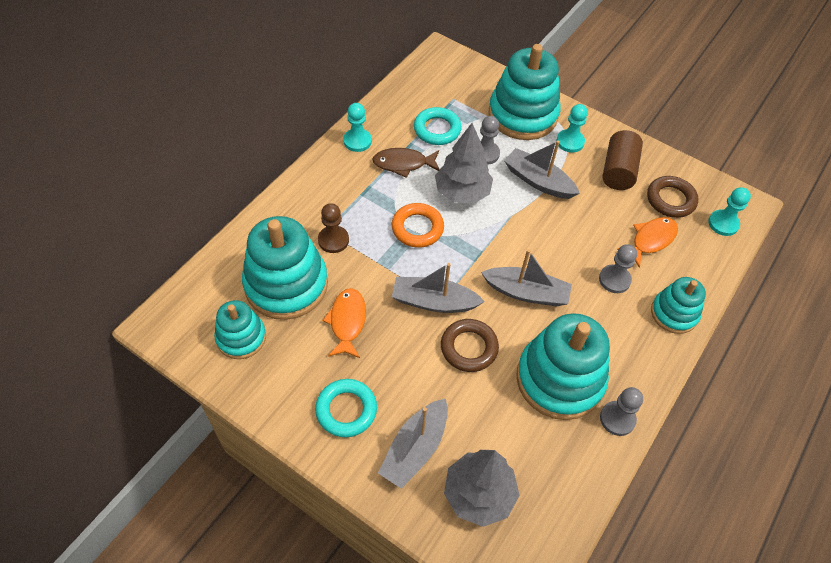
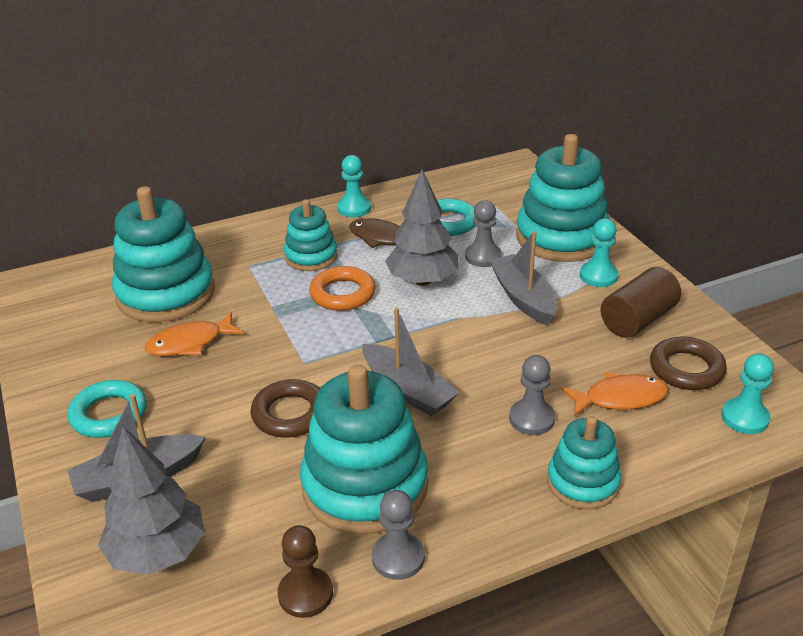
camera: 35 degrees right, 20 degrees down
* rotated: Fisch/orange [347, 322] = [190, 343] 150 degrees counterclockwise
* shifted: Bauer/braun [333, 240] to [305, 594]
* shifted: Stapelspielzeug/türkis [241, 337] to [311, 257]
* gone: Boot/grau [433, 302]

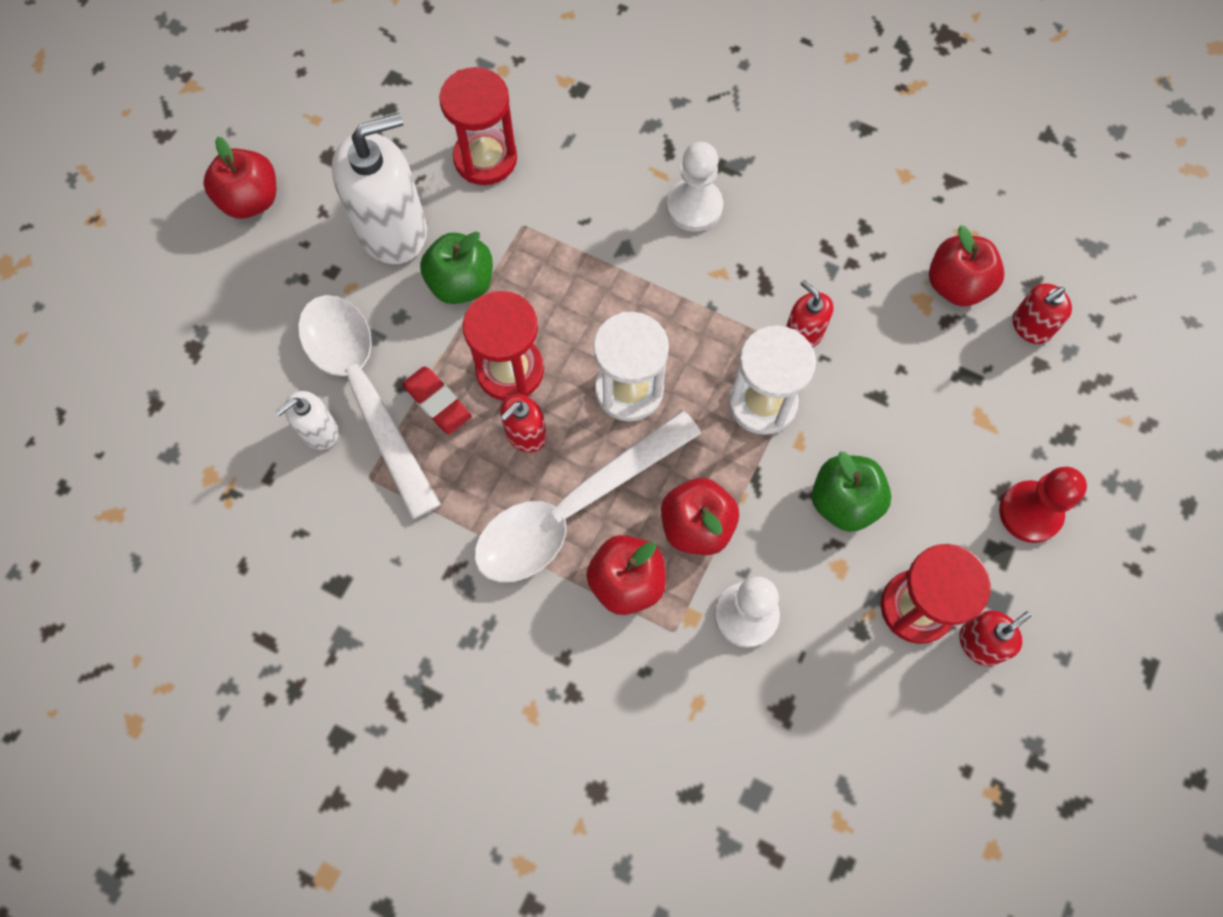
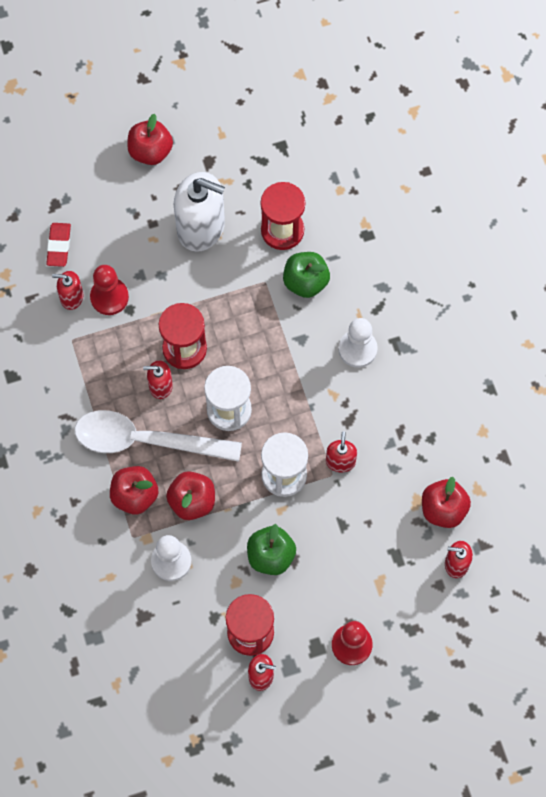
camera: 45 degrees right, 0 degrees up
* shifted: Radiergummi/rot [437, 402] to [59, 246]
* repainted: Seifenspender/weiß [319, 431] to Seifenspender/rot [71, 297]
* swapped: Löffel/weiß [364, 391] to Bauer/rot [109, 297]
* shifted: Apfel/grün [461, 283] to [305, 282]

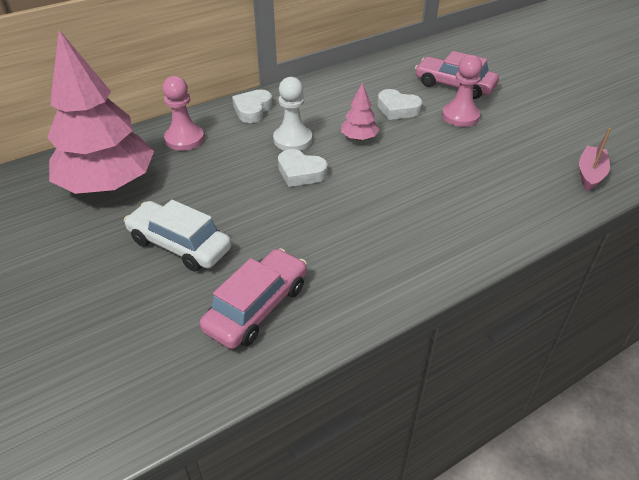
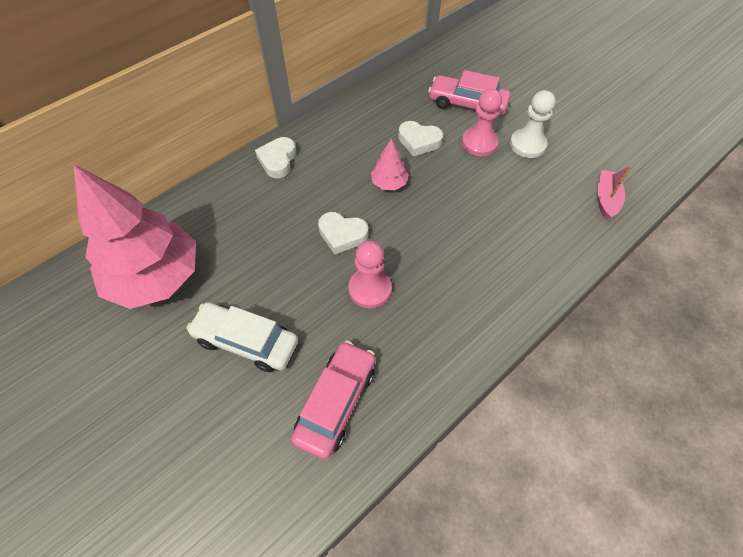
camera: 10 degrees left, 15 degrees up
* shifted: Bauer/rosa [184, 139] to [370, 289]
* shifted: Bauer/weiß [292, 140] to [527, 145]

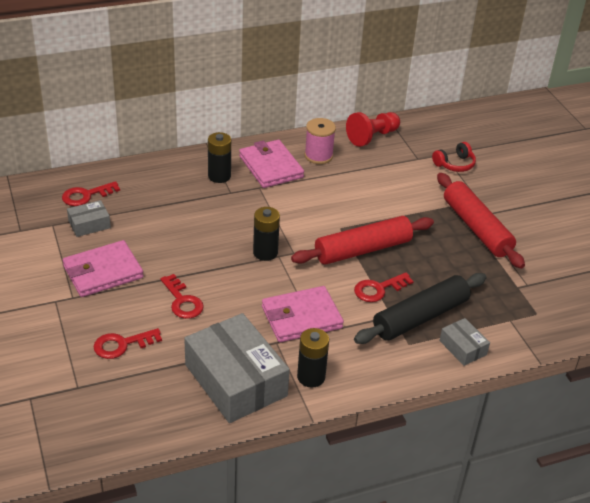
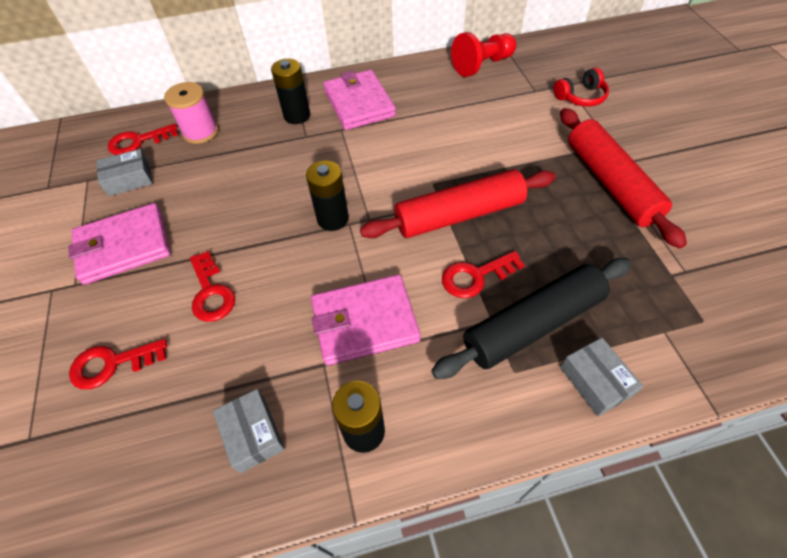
camera: 10 degrees right, 15 degrees up
* shifted: Garnrolle/rosa [318, 156] to [200, 132]
* scaled: Schachtel/grau [235, 380] = [252, 434] x0.47

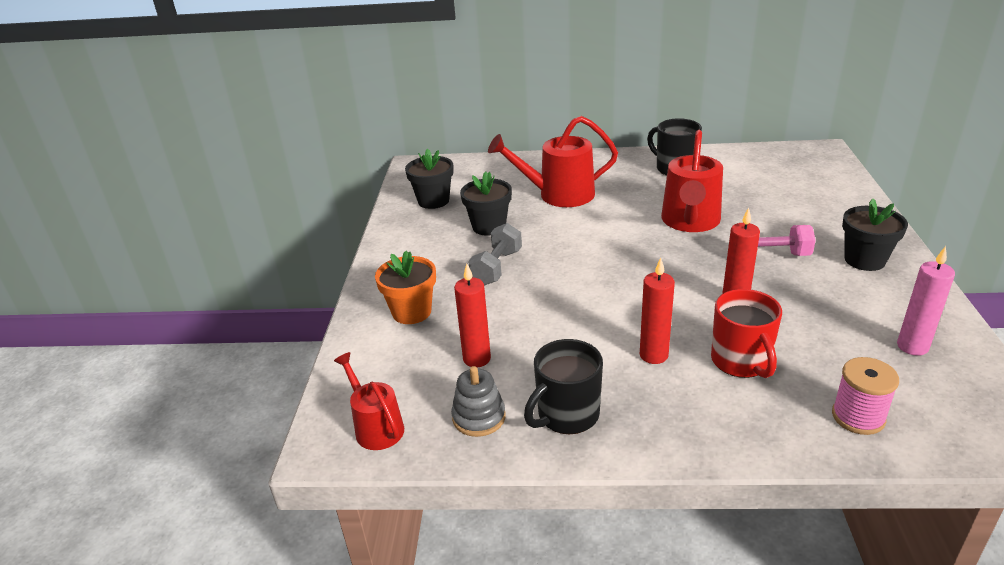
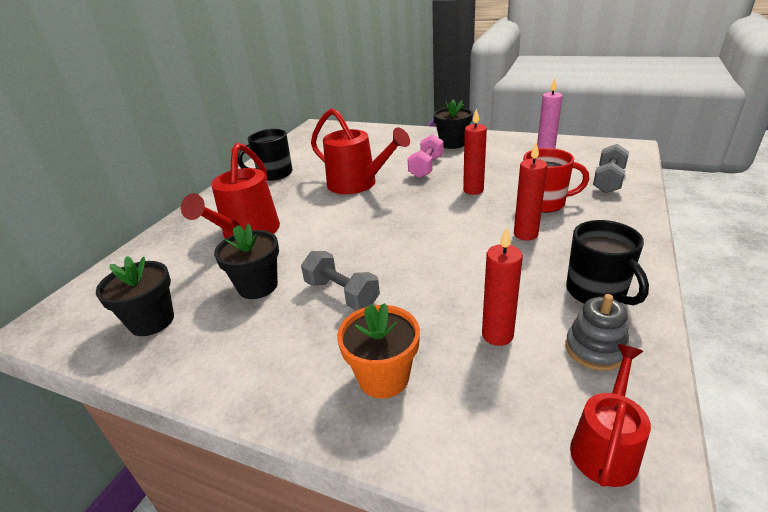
camera: 70 degrees left, 0 degrees up
* rotated: Gießkanne/rot [376, 426] = [605, 446] 135 degrees clockwise
* swapped: Garnrolle/rosa [858, 417] to Hantel/grau [608, 181]

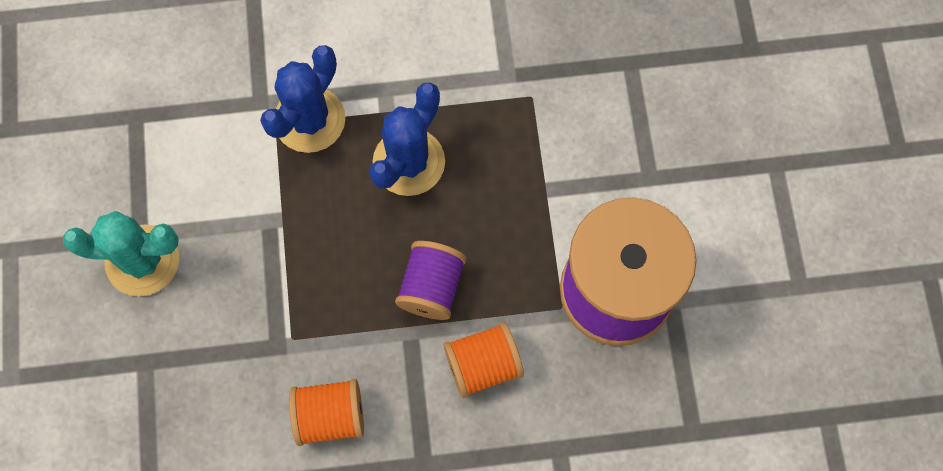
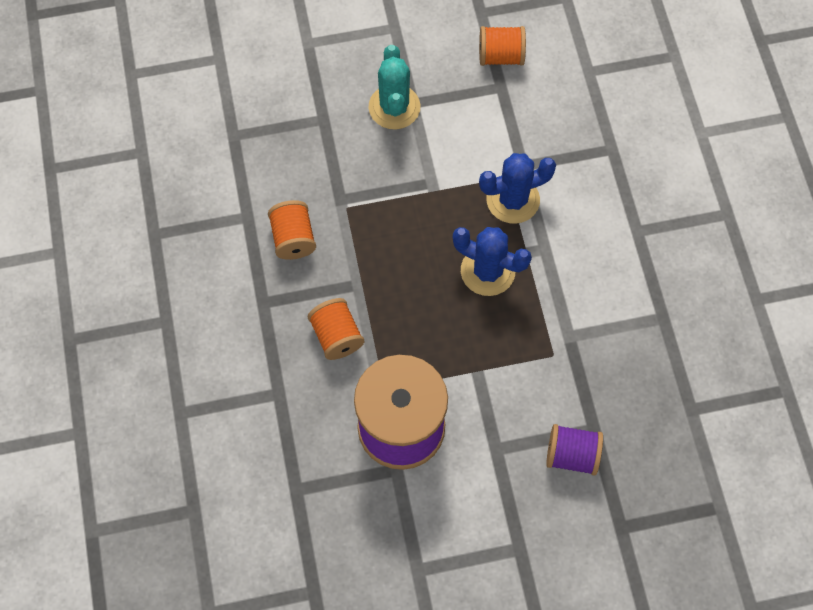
camera: 85 degrees right, 5 degrees down
* new: Garnrolle/orange [500, 56]
* rotated: Kaktus/blau [309, 120] = [513, 200] 45 degrees counterclockwise
* shifted: Garnrolle/lila [431, 287] to [572, 455]

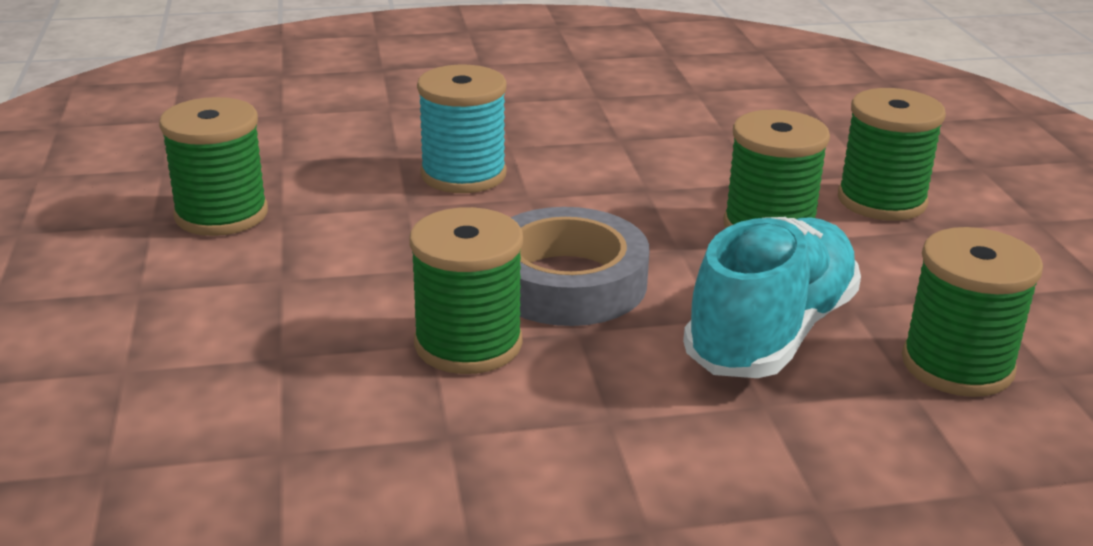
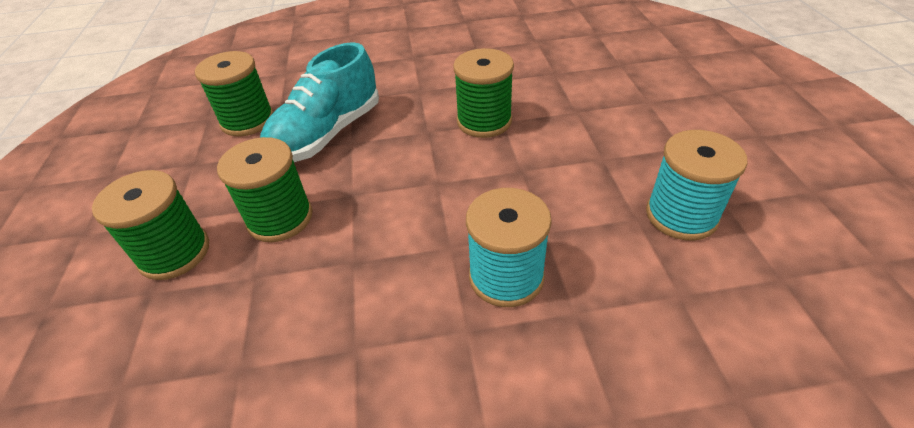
camera: 175 degrees left, 15 degrees up
* repainted: Garnrolle/grün [221, 214] to Garnrolle/türkis [681, 215]
* gone: Klebeband/grau [567, 281]

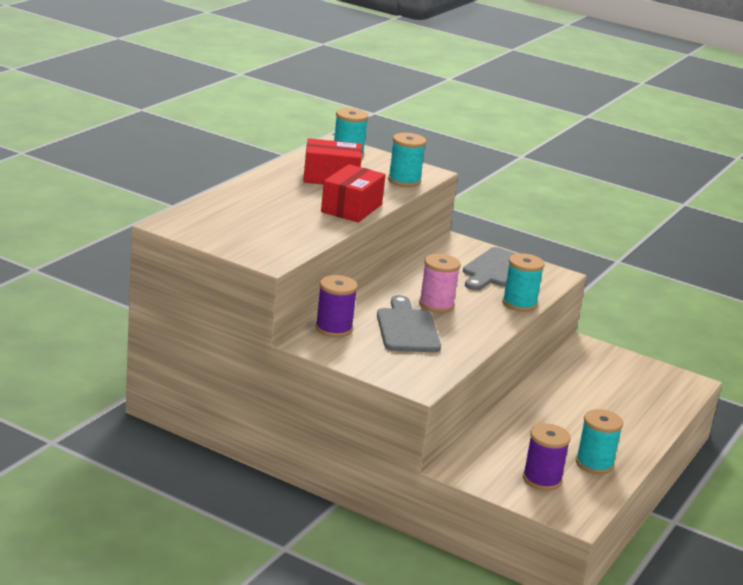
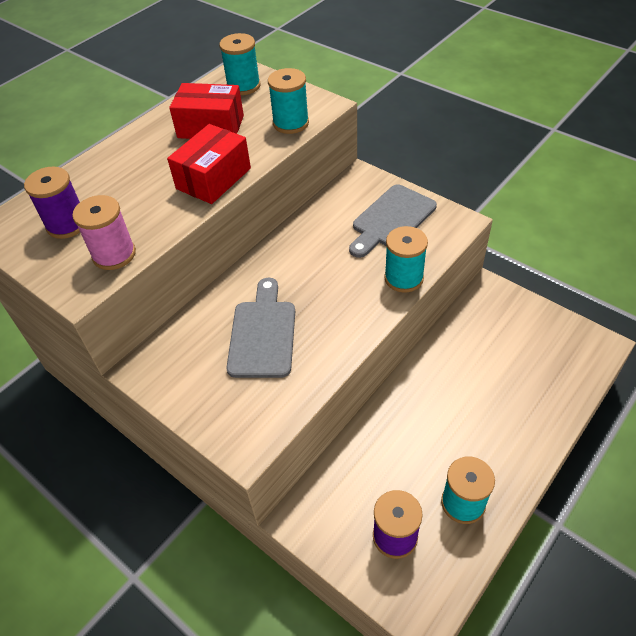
camera: 15 degrees right, 25 degrees up
* shifted: Garnrolle/lila [333, 329] to [67, 224]
* shifted: Garnrolle/rosa [436, 305] to [114, 254]

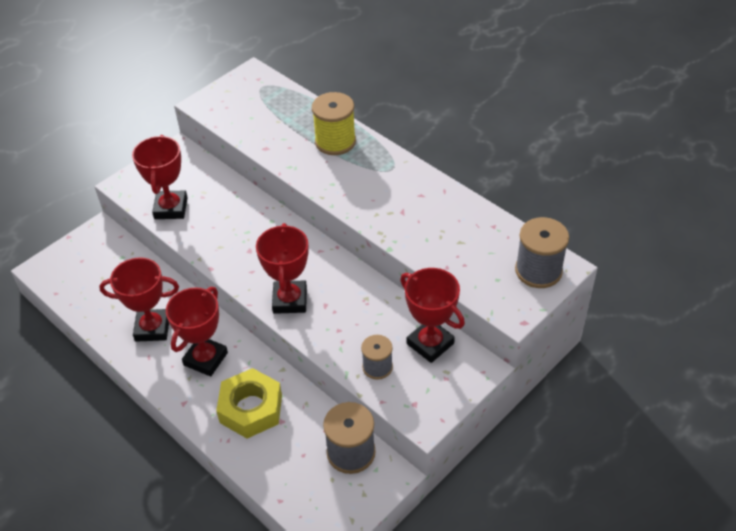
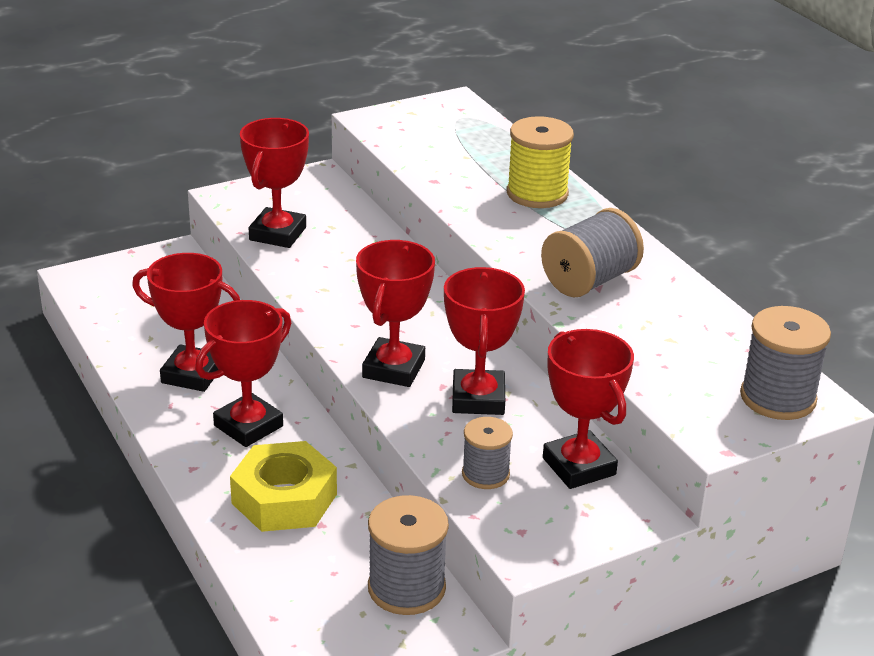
camera: 15 degrees right, 15 degrees down
* new: Pokal/rot [478, 399]
* new: Garnrolle/grau [589, 281]

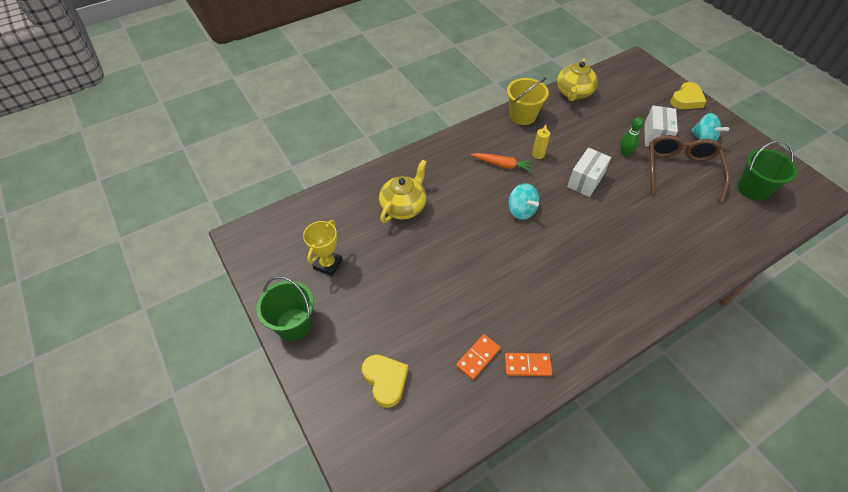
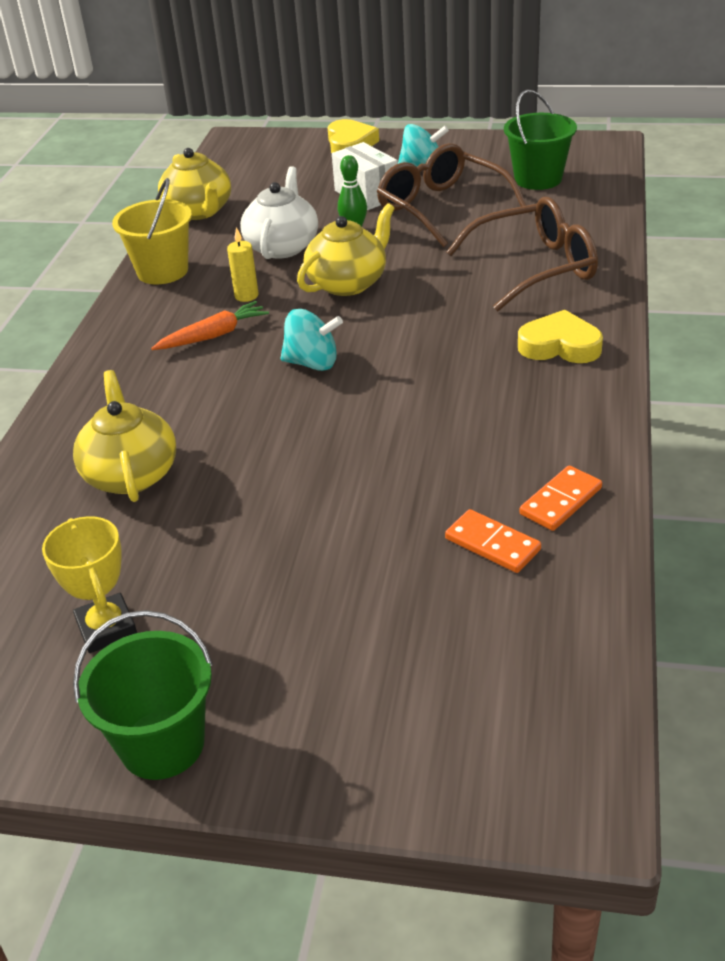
camera: 45 degrees left, 15 degrees down
* new: Teekanne/weiß [282, 246]
* swapped: Schachtel/weiß [585, 180] to Teekanne/gelb [348, 283]
* rotated: Dominostein/orange [478, 357] = [492, 544] 45 degrees counterclockwise
* new: Brille/braun [535, 267]
* shifted: Herz/gelb [385, 380] to [560, 346]

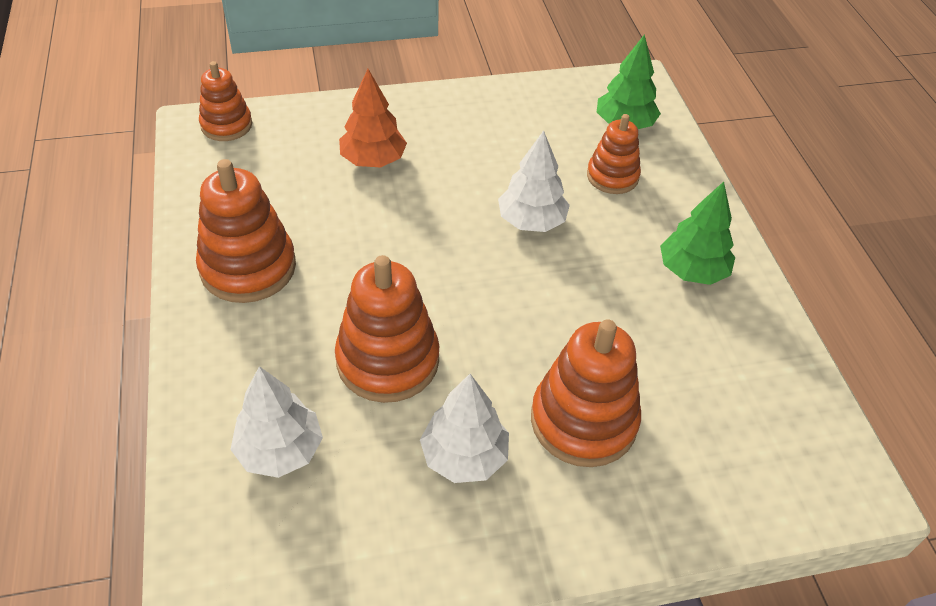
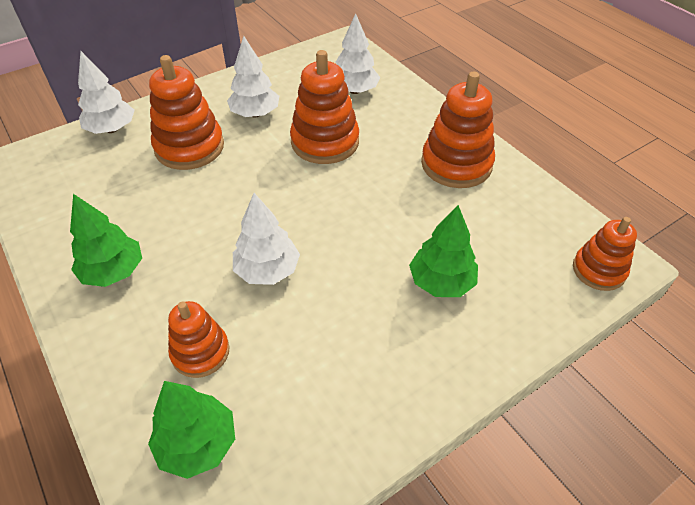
camera: 160 degrees right, 0 degrees up
* new: Baum/weiß [111, 129]
* repainted: Baum/orange [373, 160] to Baum/grün [441, 282]

